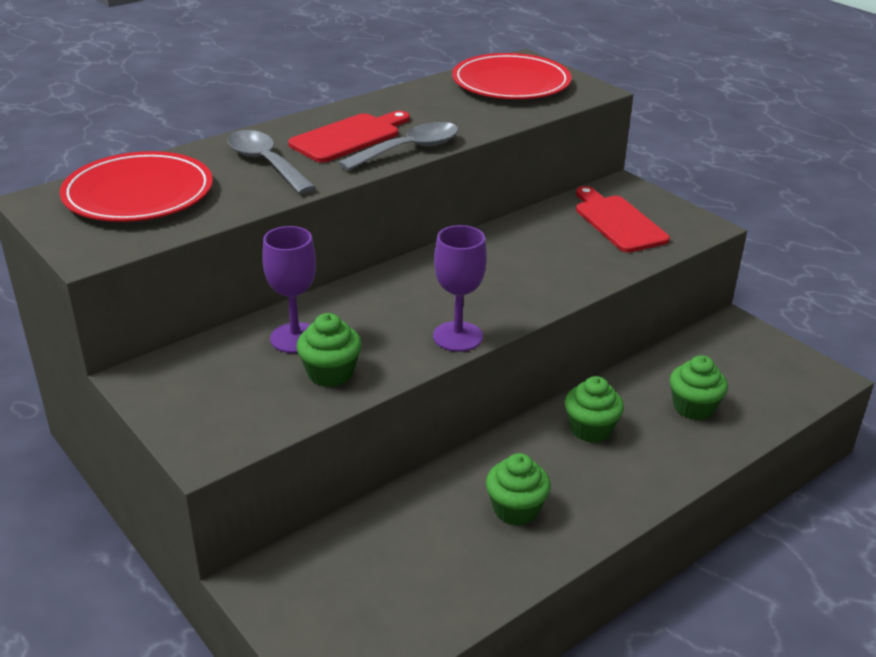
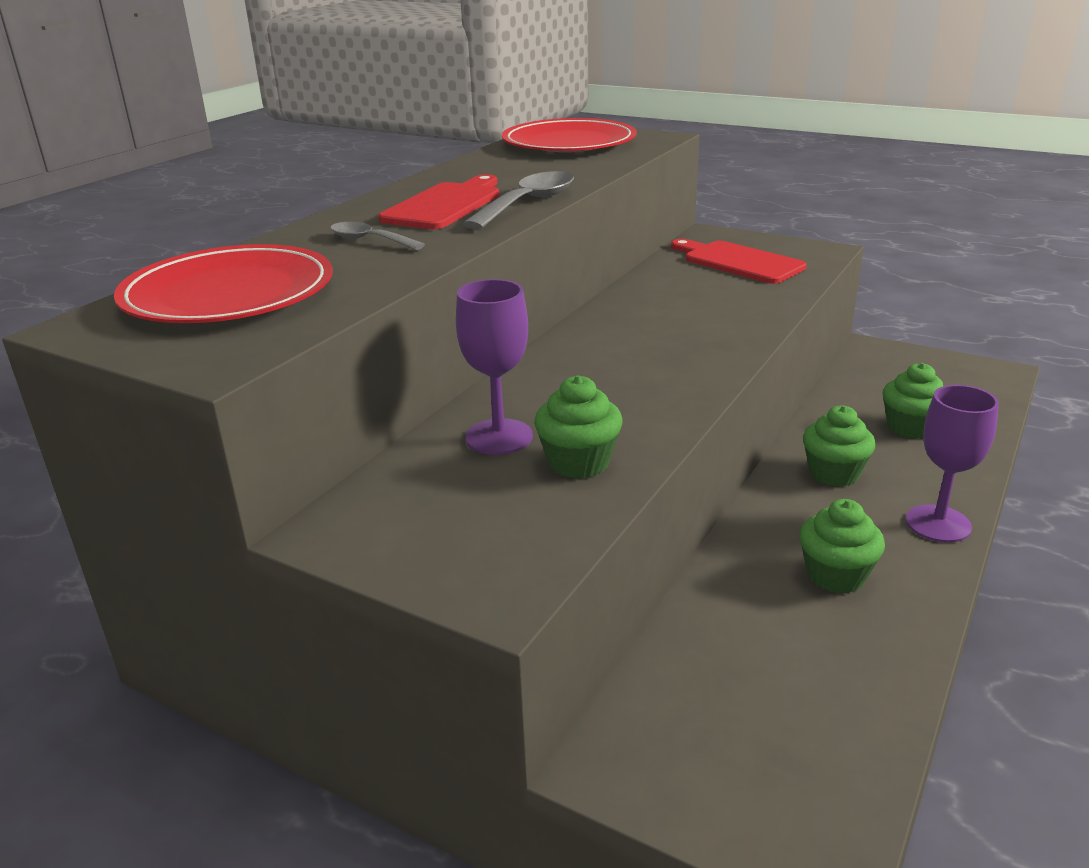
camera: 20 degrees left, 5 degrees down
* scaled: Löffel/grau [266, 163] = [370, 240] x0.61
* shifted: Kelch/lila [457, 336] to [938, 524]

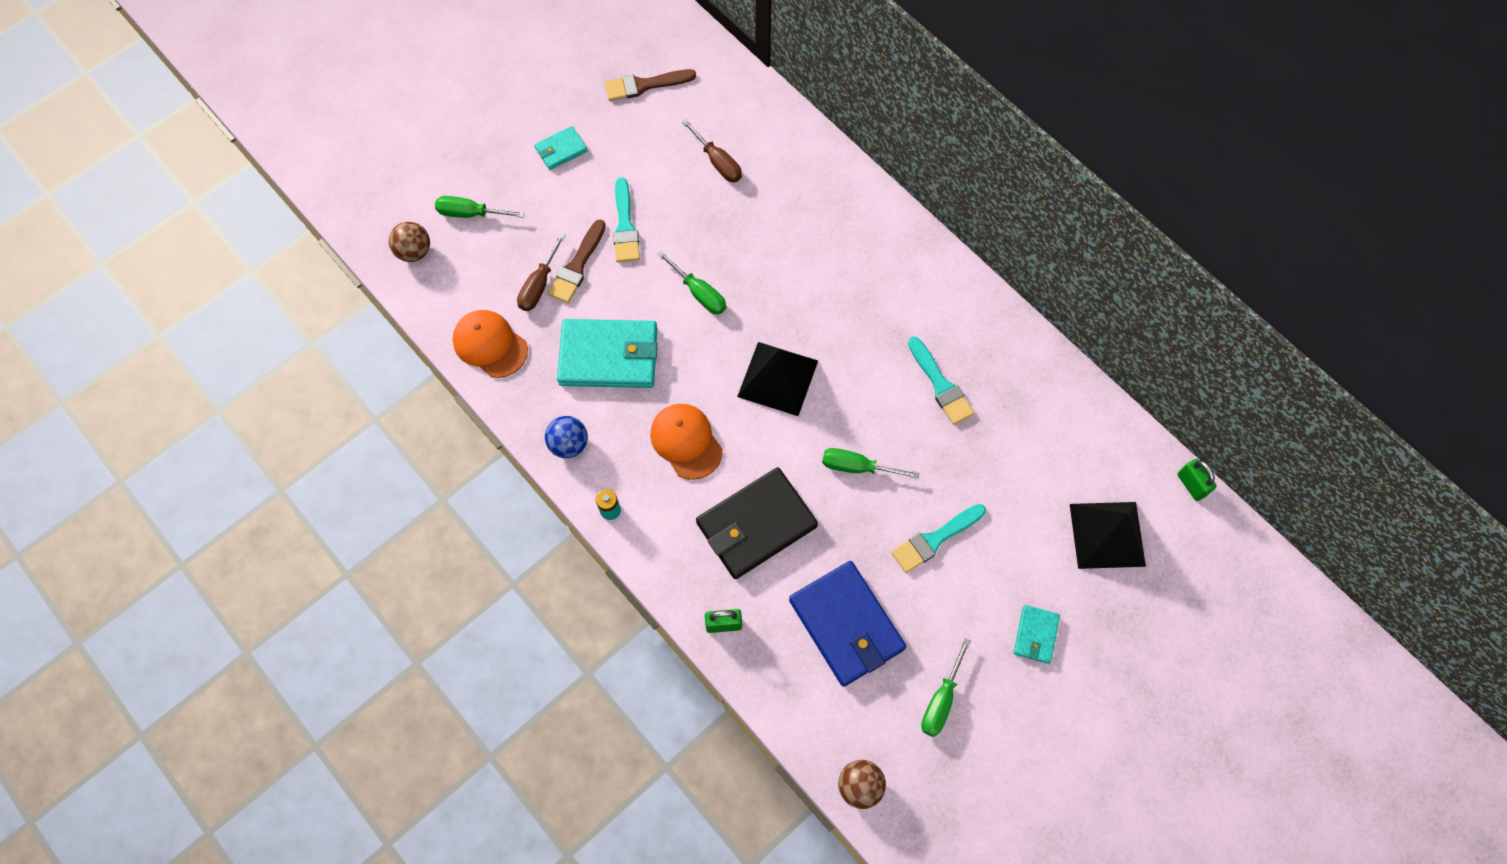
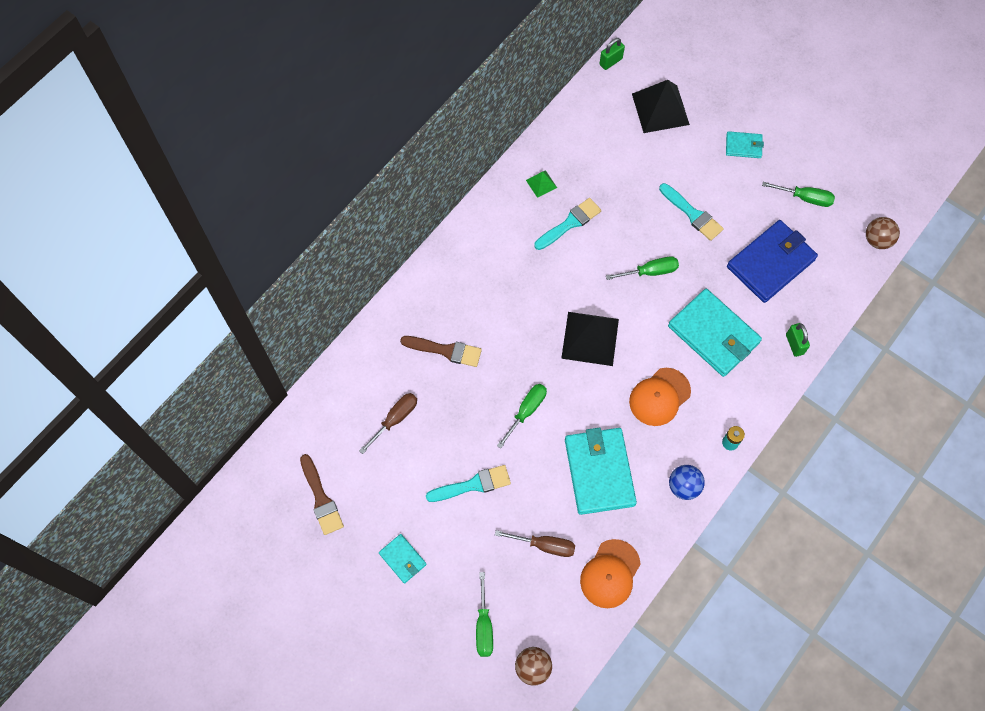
camera: 100 degrees left, 0 degrees up
* shifted: Pinsel/braun [577, 266] to [445, 350]
* new: Pyramide/grün [541, 184]
* rotated: Schraubenzieher/grün [857, 467] = [650, 272] 105 degrees counterclockwise
* repainted: Geldbörse/schwarz [756, 525] to Geldbörse/türkis [713, 334]

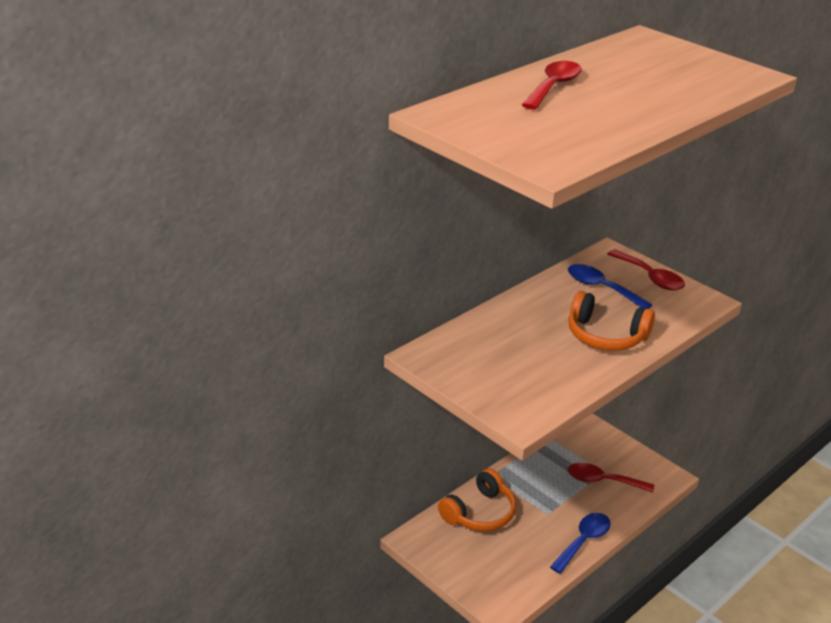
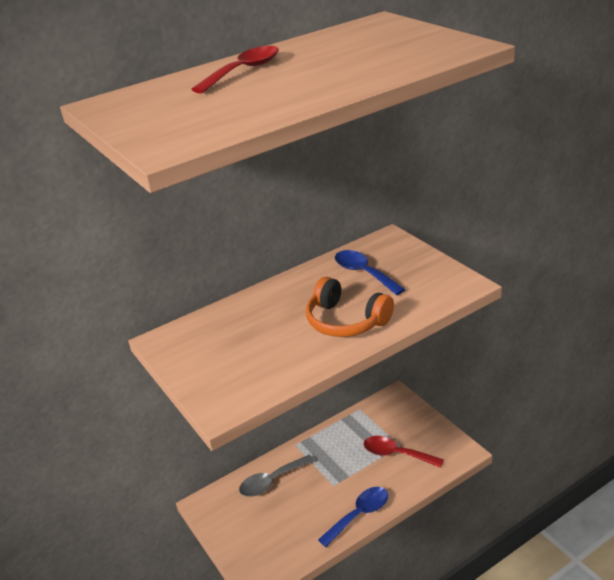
camera: 15 degrees right, 0 degrees up
* swapped: Kopfhörer/orange [479, 513] to Löffel/grau [271, 481]
* gone: Löffel/rot [650, 277]

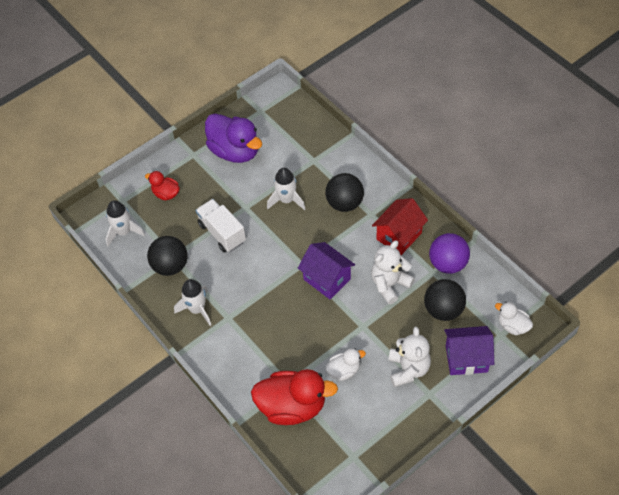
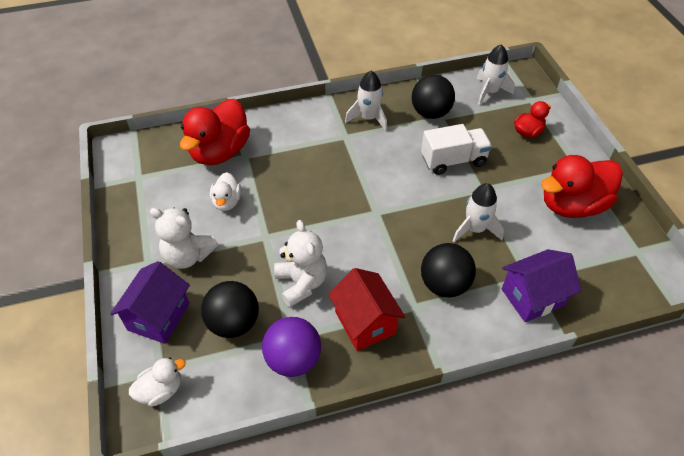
camera: 110 degrees right, 5 degrees down
* shifted: Haus/lila [327, 279] to [532, 297]
* repainted: Ente/lila [235, 151] to Ente/rot [572, 205]

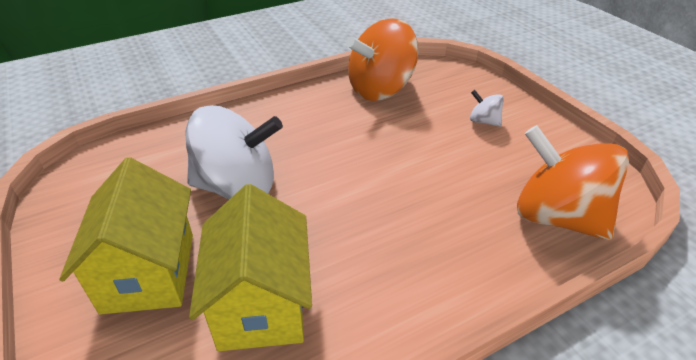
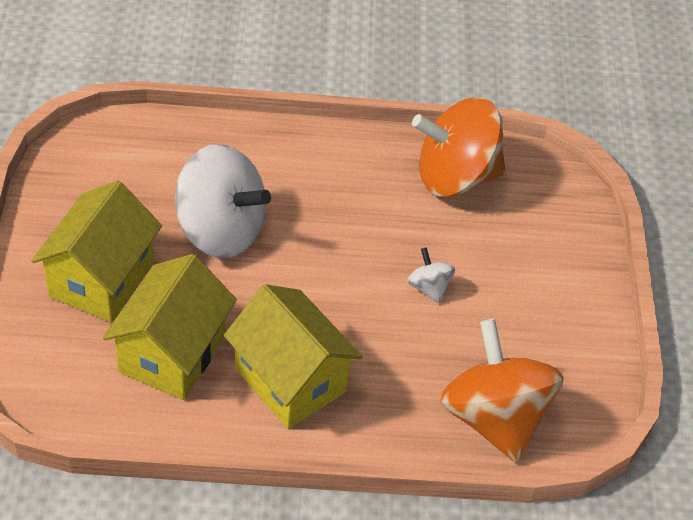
camera: 25 degrees right, 10 degrees up
* new: Haus/gelb [290, 380]
* shifted: Kreisel/weiß [484, 121] to [428, 287]

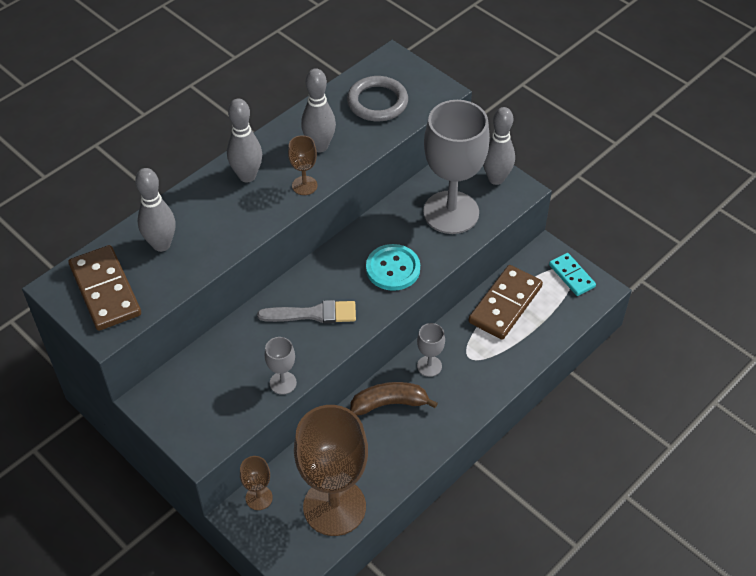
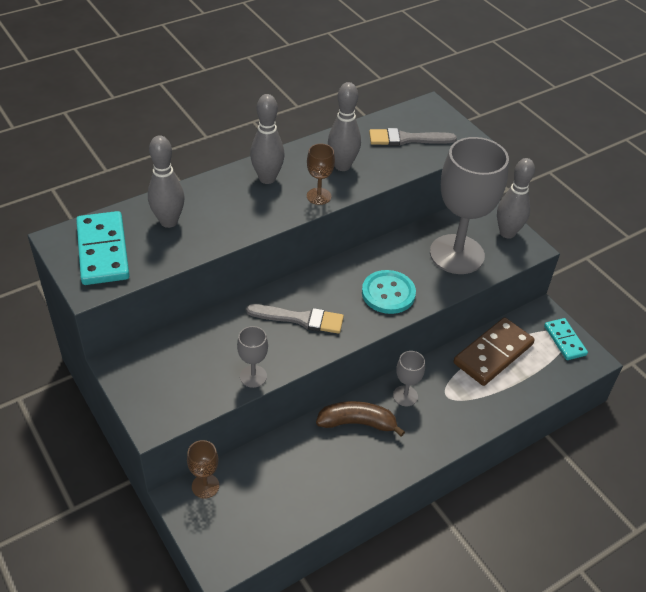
camera: 10 degrees right, 5 degrees down
* repainted: Dominostein/braun [105, 290] to Dominostein/türkis [102, 251]
* swapped: Ring/grau [377, 102] to Pinsel/grau [407, 139]
* gone: Kelch/braun [334, 507]

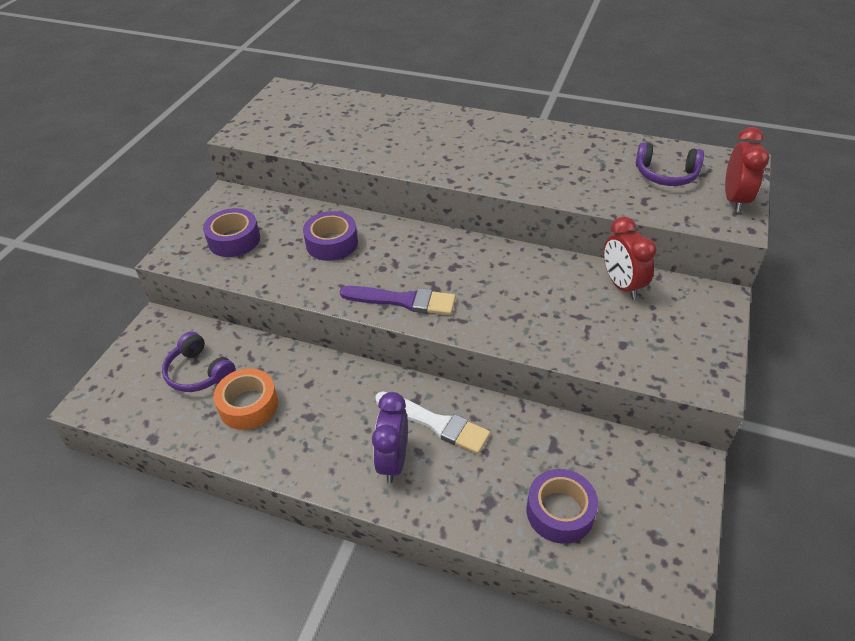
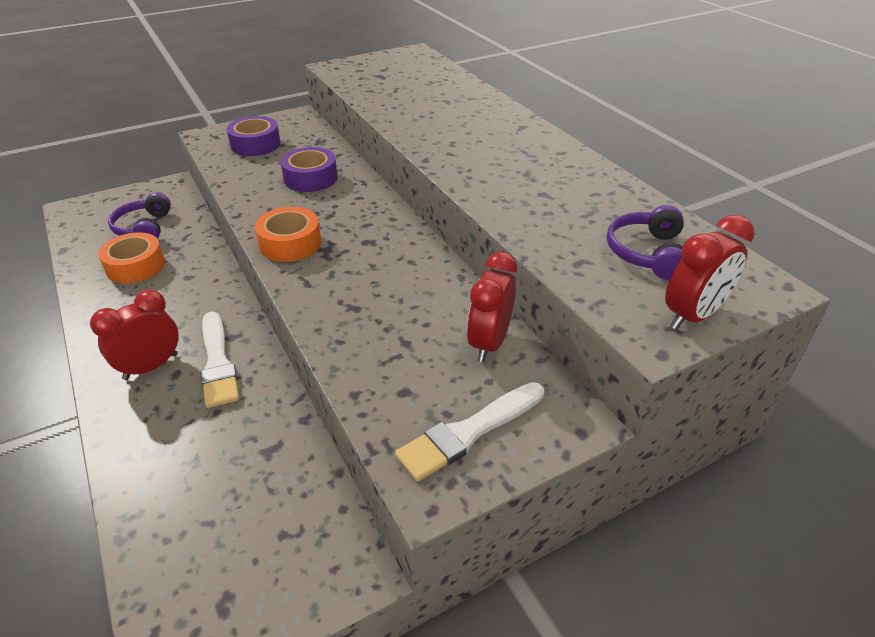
camera: 40 degrees right, 5 degrees down
* repainted: Wecker/lila [393, 461] to Wecker/rot [151, 366]
* swapped: Pinsel/lila [403, 301] to Klebeband/orange [290, 243]
* new: Pinsel/weiß [468, 432]
* rotated: Kopfhörer/lila [666, 175] = [646, 253] 45 degrees clockwise
* gone: Klebeband/lila [560, 512]

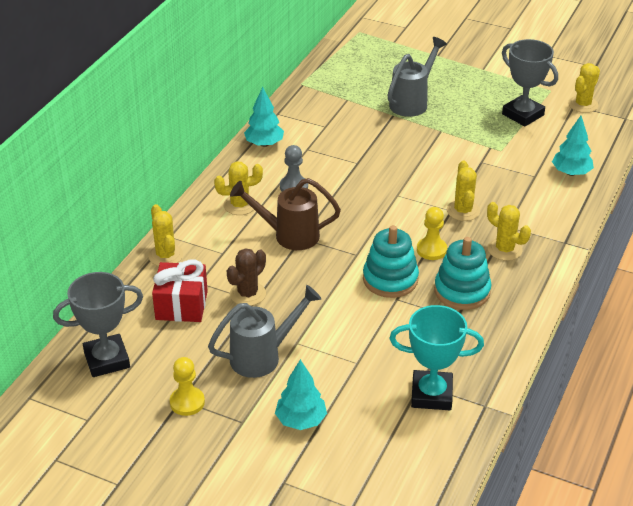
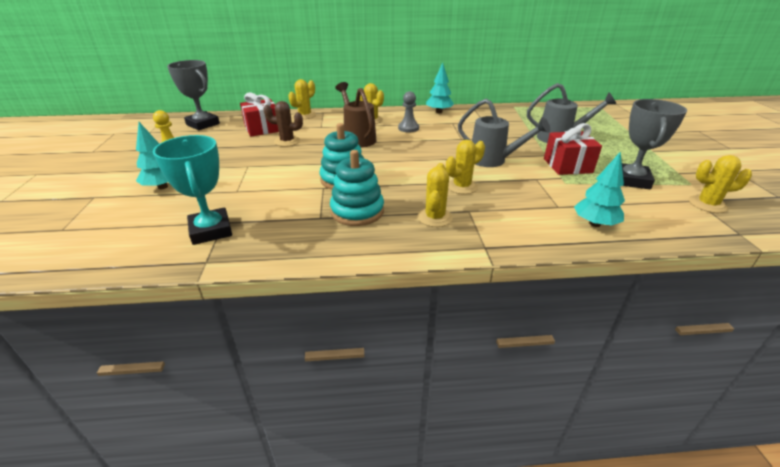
camera: 60 degrees right, 5 degrees down
* shifted: Gießkanne/grau [263, 356] to [493, 161]
* new: Geschenk/rot [567, 166]
* gone: Bauer/gelb [431, 250]

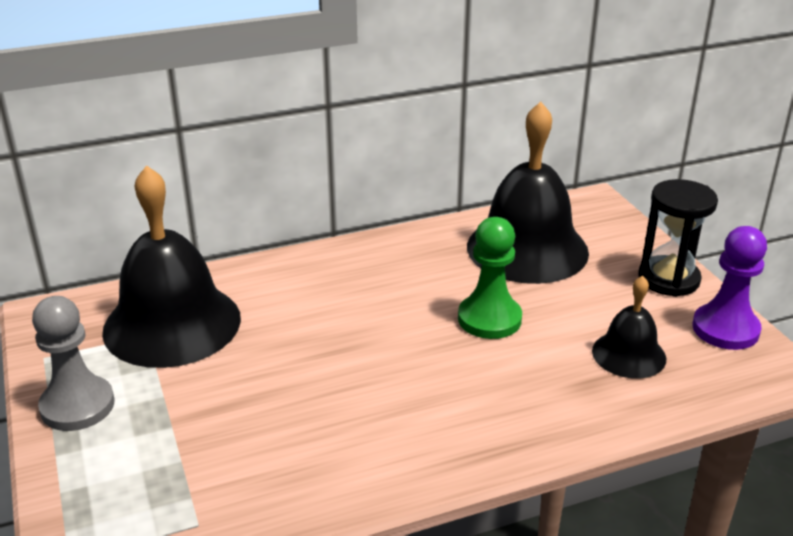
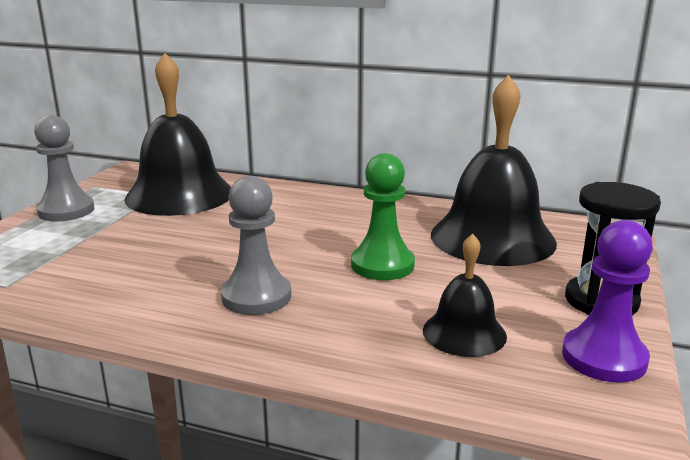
camera: 40 degrees right, 10 degrees down
* new: Bauer/grau [256, 297]

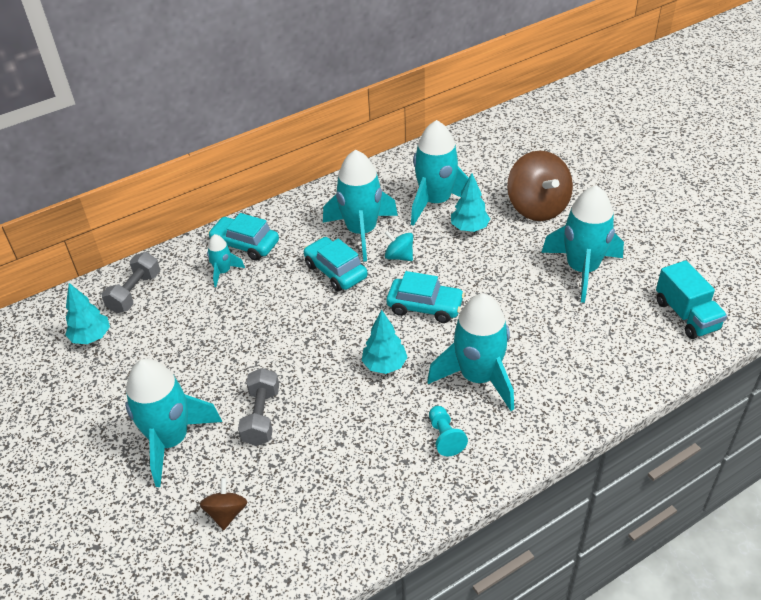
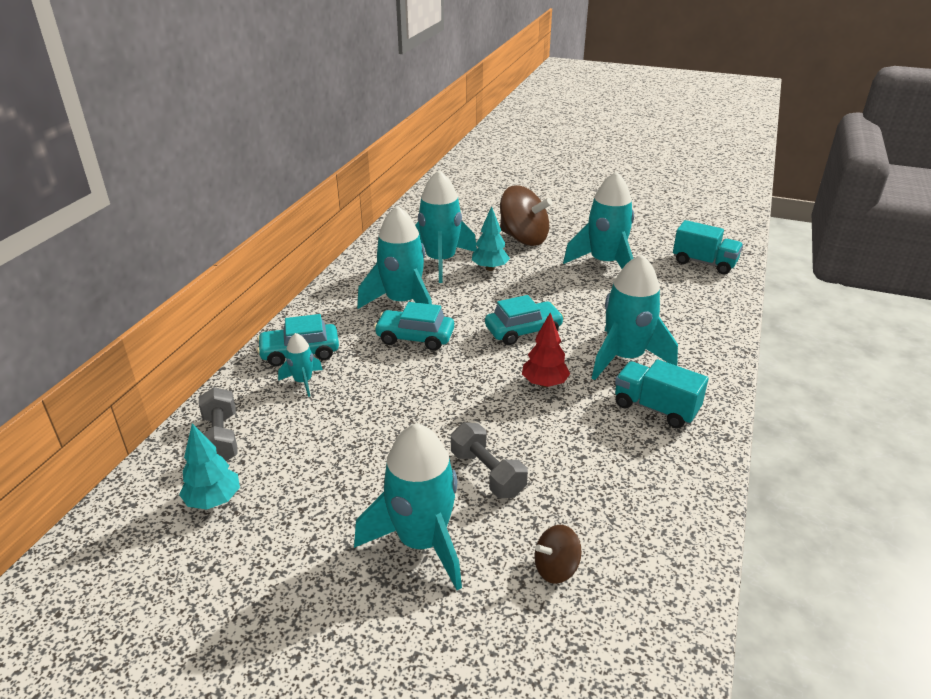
camera: 40 degrees left, 10 degrees down
* repainted: Baum/türkis [384, 365] to Baum/rot [544, 383]
* rotated: Kreisel/braun [226, 513] = [556, 568] 75 degrees counterclockwise
* swapped: Bauer/türkis [445, 437] to Lastwagen/türkis [655, 408]
* gone: Kreisel/türkis [399, 256]

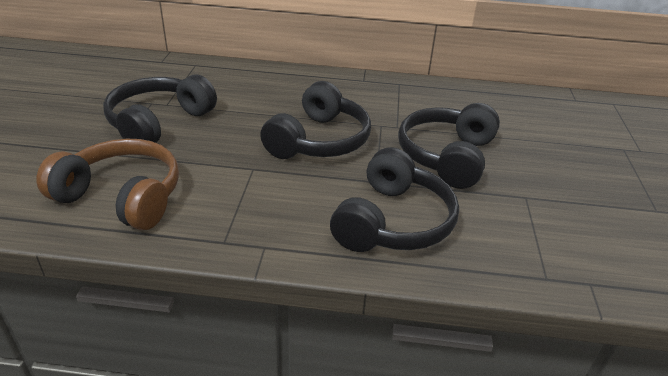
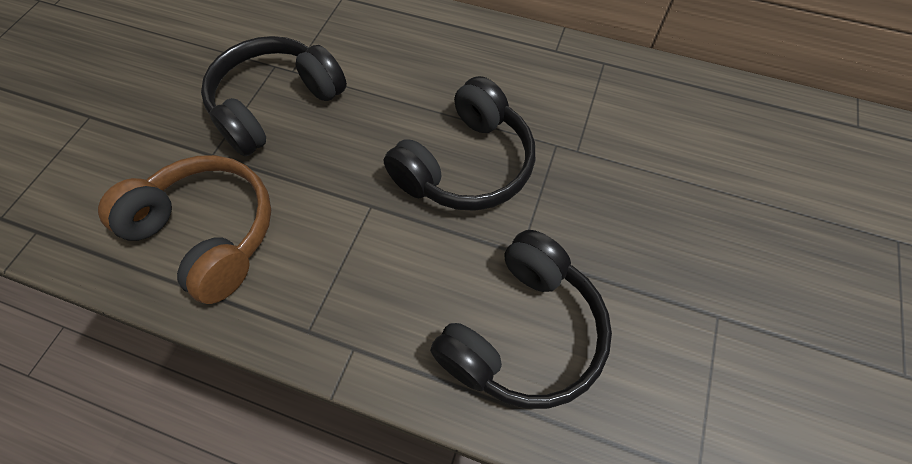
camera: 15 degrees right, 25 degrees up
* gone: Kopfhörer/schwarz [447, 156]

